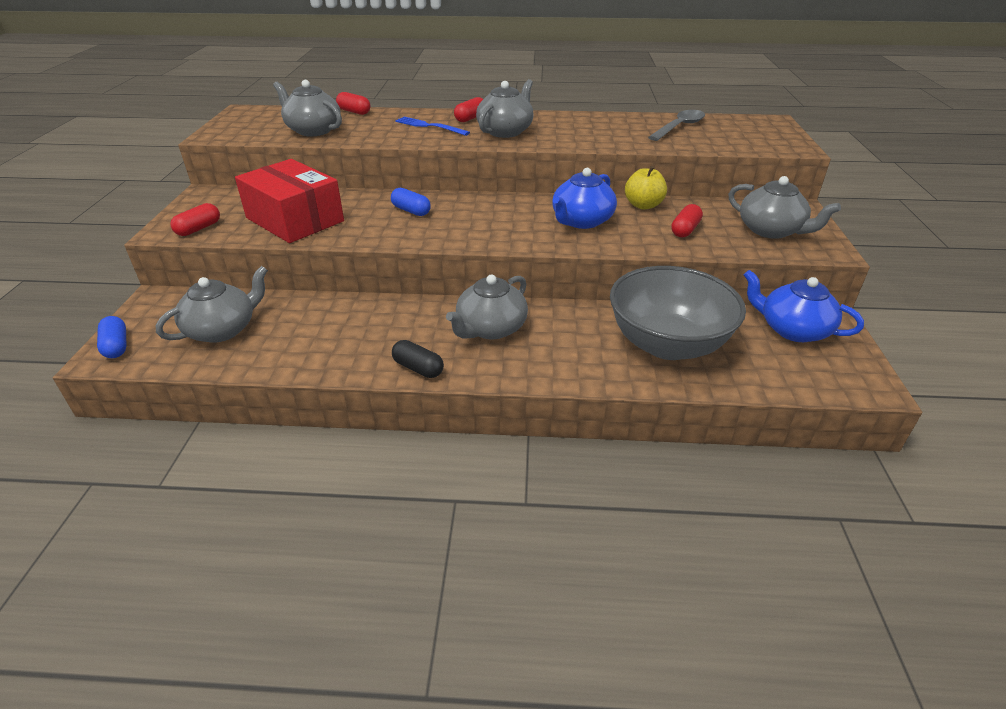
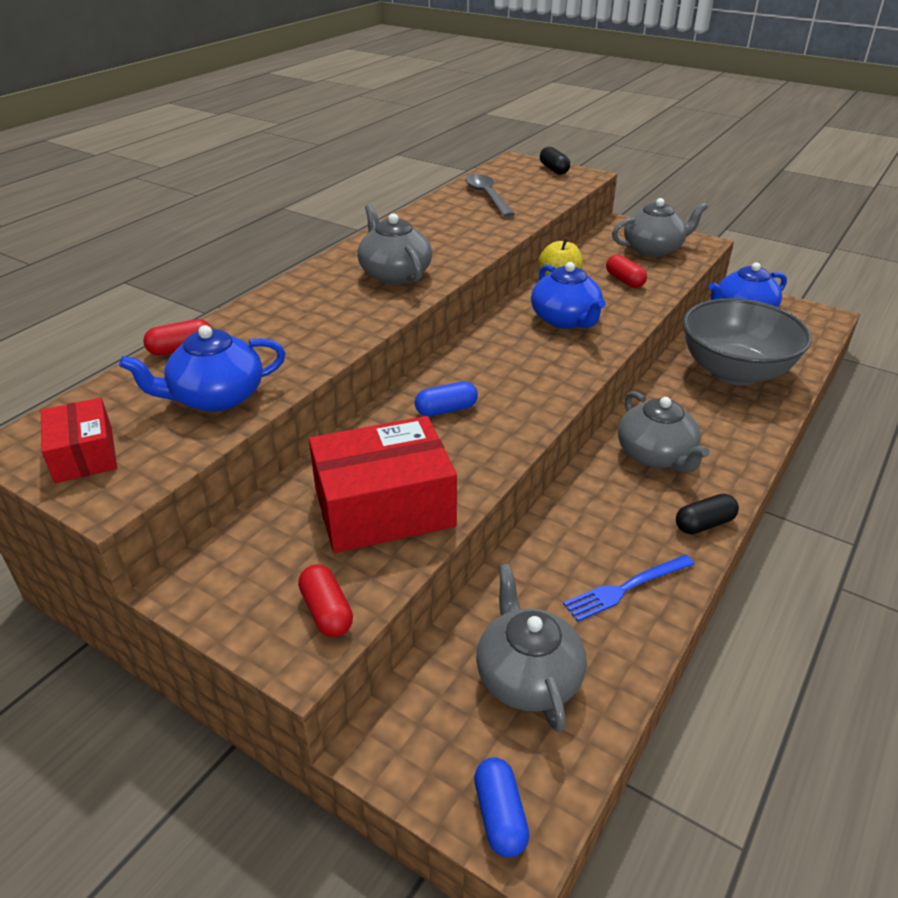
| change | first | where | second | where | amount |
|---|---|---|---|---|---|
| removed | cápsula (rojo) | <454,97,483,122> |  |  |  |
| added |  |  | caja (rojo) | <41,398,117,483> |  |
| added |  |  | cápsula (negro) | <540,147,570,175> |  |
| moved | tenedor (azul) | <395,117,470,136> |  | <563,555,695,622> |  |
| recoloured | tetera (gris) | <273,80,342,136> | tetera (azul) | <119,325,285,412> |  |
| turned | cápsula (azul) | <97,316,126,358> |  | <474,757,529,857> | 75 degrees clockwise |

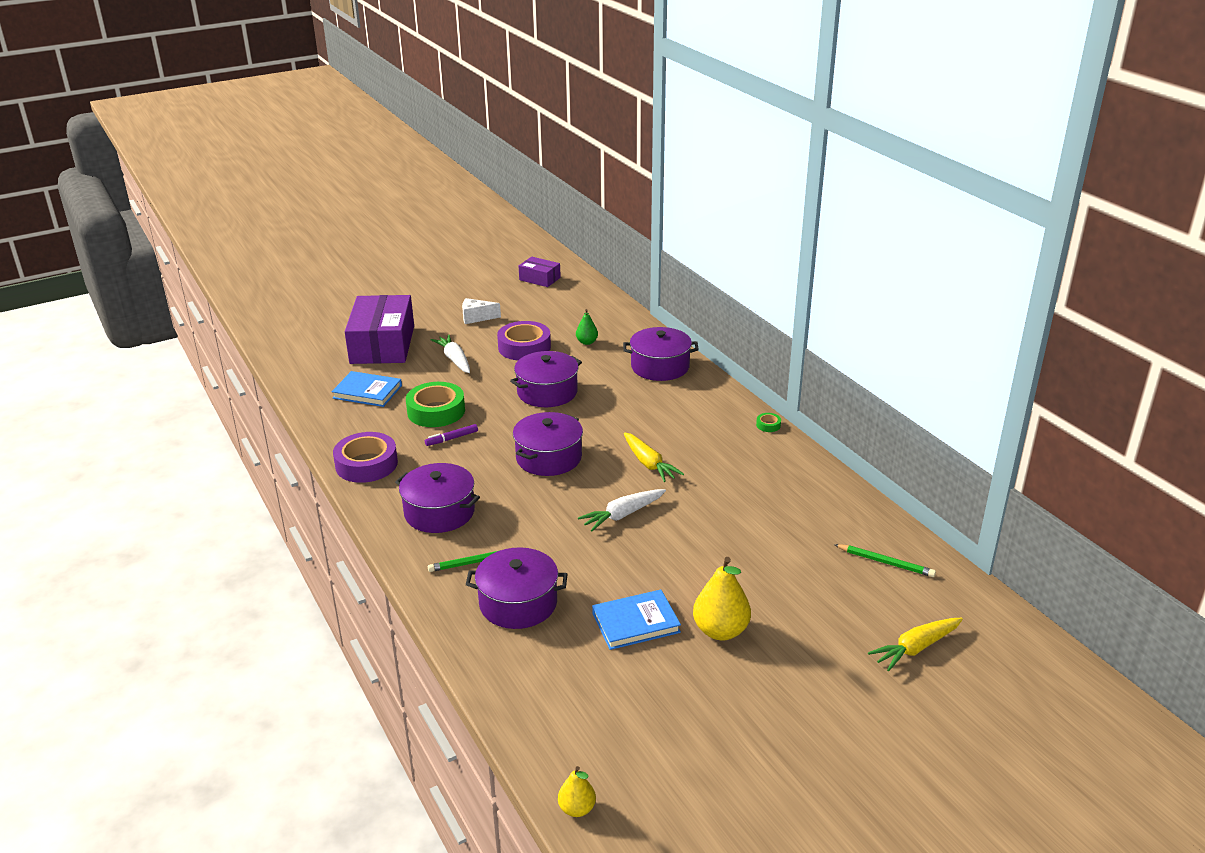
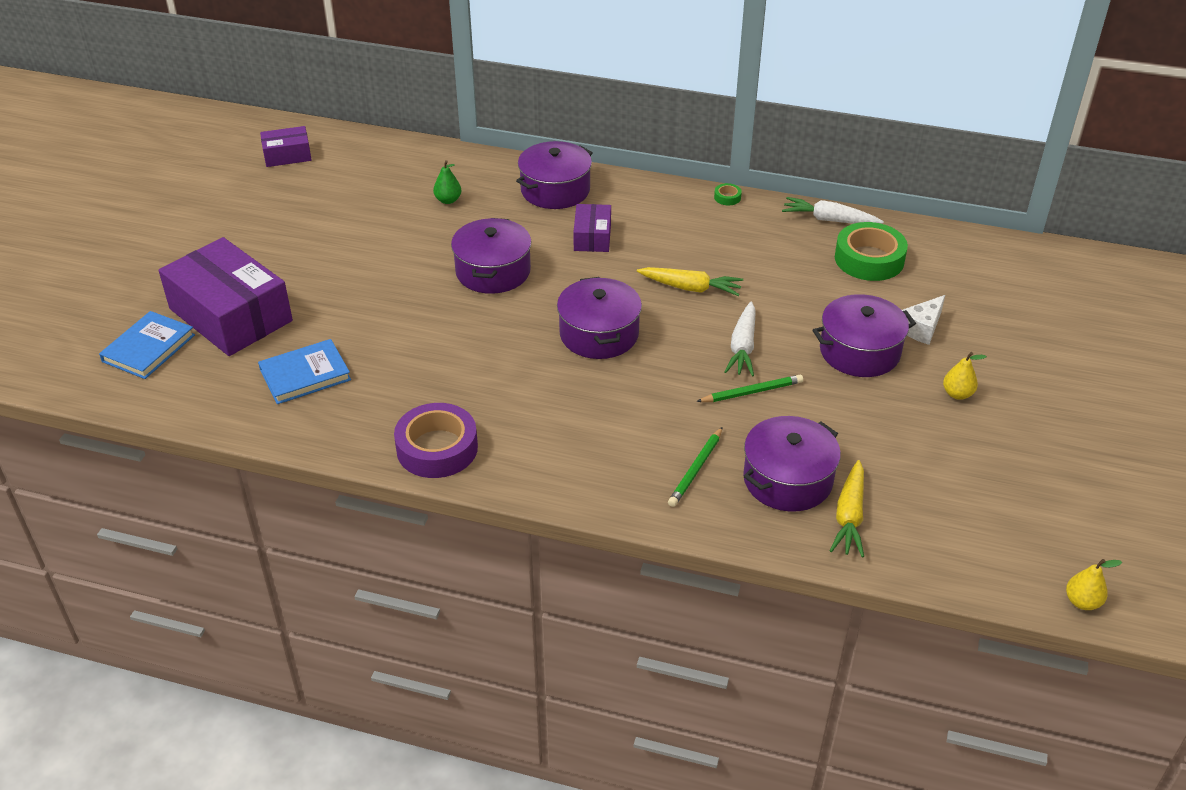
| change | first | where | second | where | amount |
|---|---|---|---|---|---|
| removed | rotulador (morado) | <425,424,478,446> |  |  |  |
| removed | cinta adhesiva (morado) | <497,321,551,360> |  |  |  |
| added |  |  | caja (morado) | <573,204,611,252> |  |
| moved | olla (morado) | <395,463,480,533> |  | <813,294,916,377> |  |
| moved | cinta adhesiva (verde) | <406,382,465,427> |  | <835,222,908,281> |  |
| moved | zanahoria (blanco) | <431,335,470,373> |  | <782,197,884,224> |  |
| moved | queso (blanco) | <462,298,501,324> |  | <902,295,945,345> |  |
| moved | libro (azul) | <592,590,681,650> |  | <99,311,195,379> |  |
| moved | lápiz (verde) | <834,544,936,577> |  | <696,375,803,402> |  |
| moved | zanahoria (amarillo) | <868,618,963,671> |  | <830,460,864,557> |  |
| resized | pera (amarillo) | <693,557,751,640> |  | <943,352,987,400> | x0.56 |

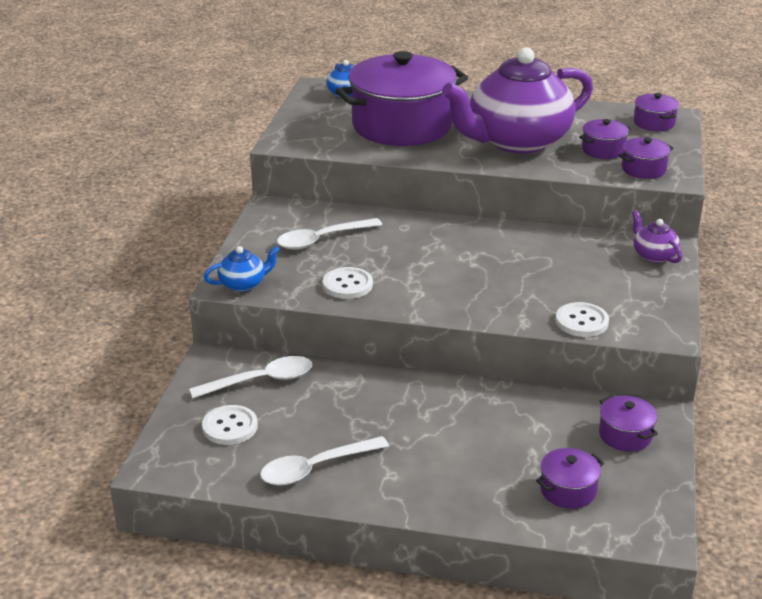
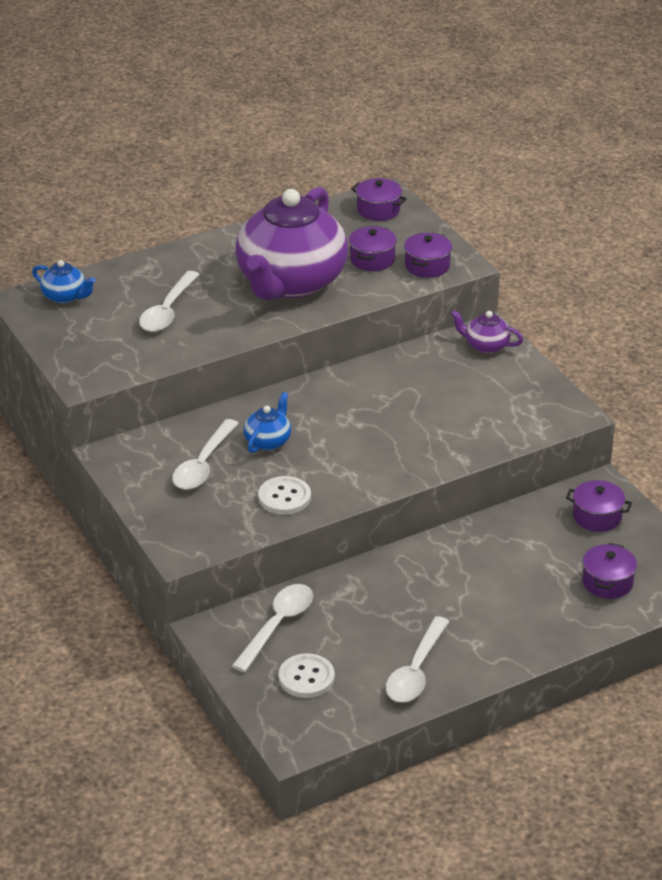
| change | first | where | second | where | amount |
|---|---|---|---|---|---|
| removed | botón (blanco) | <556,302,609,337> |  |  |  |
| moved | tetera (azul) | <204,246,280,292> |  | <243,392,291,453> |  |
| replaced | olla (morado) | <335,51,468,146> | cuchara (blanco) | <139,271,200,332> |  |

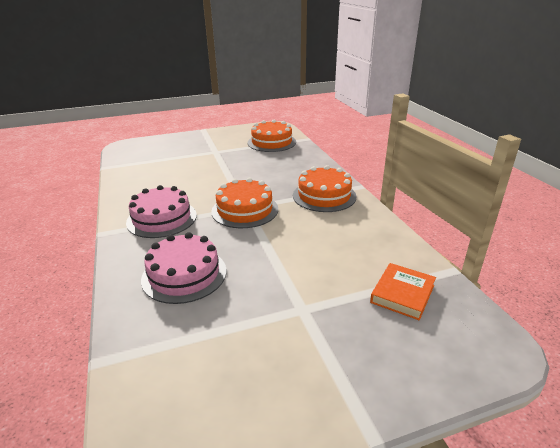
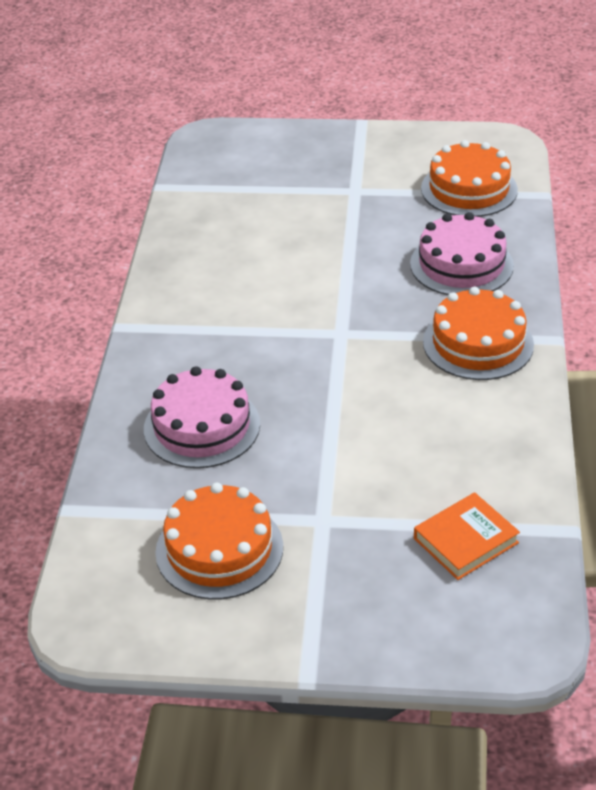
| change | first | where | second | where | amount |
|---|---|---|---|---|---|
| moved | tarta (rosa) | <126,185,197,238> |  | <410,212,514,295> |  |
| moved | tarta (naranja) | <211,178,278,228> |  | <155,483,283,599> |  |

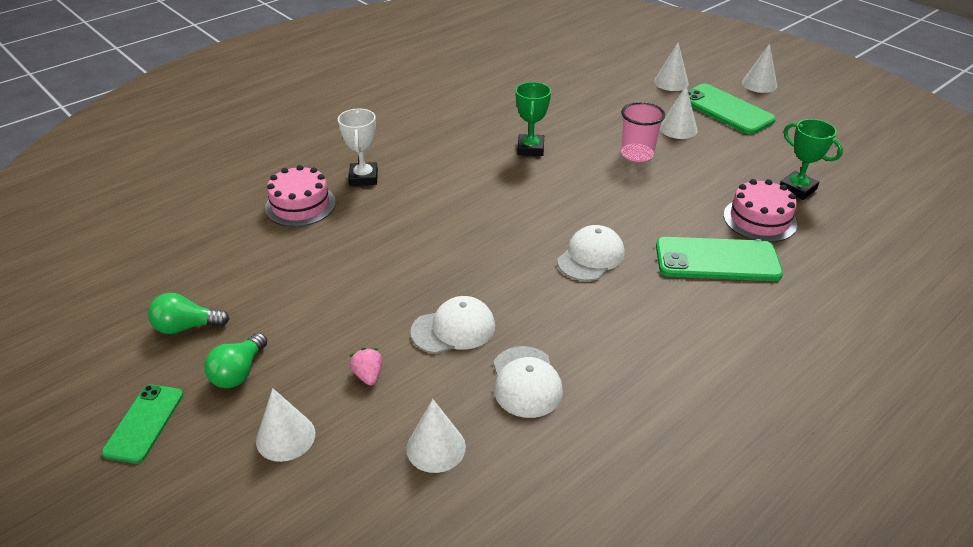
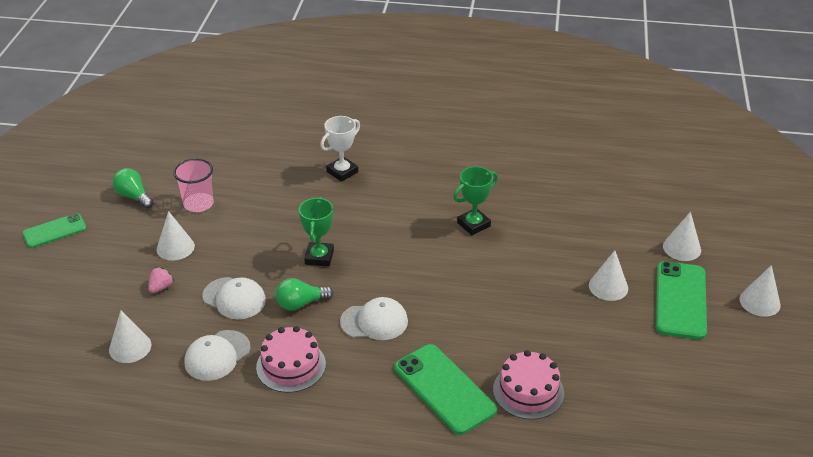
| change | first | where | second | where | amount |
|---|---|---|---|---|---|
| moved | bombilla (verde) | <204,333,267,388> |  | <276,278,333,310> |  |
| moved | cono (blanco) | <256,388,315,462> |  | <157,211,195,261> |  |
| moved | tarta (rosa) | <265,165,336,227> |  | <256,326,326,393> |  |
| moved | vaso (rosa) | <621,102,665,162> |  | <173,158,214,212> |  |
| moved | trofeo (verde) | <780,119,843,200> |  | <299,197,334,267> |  |

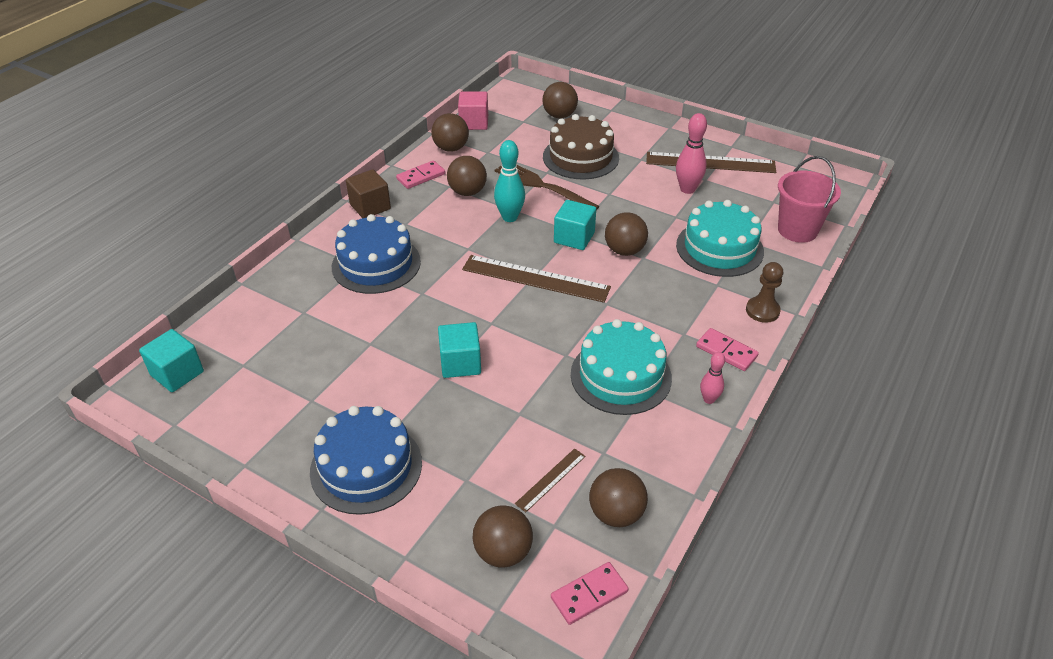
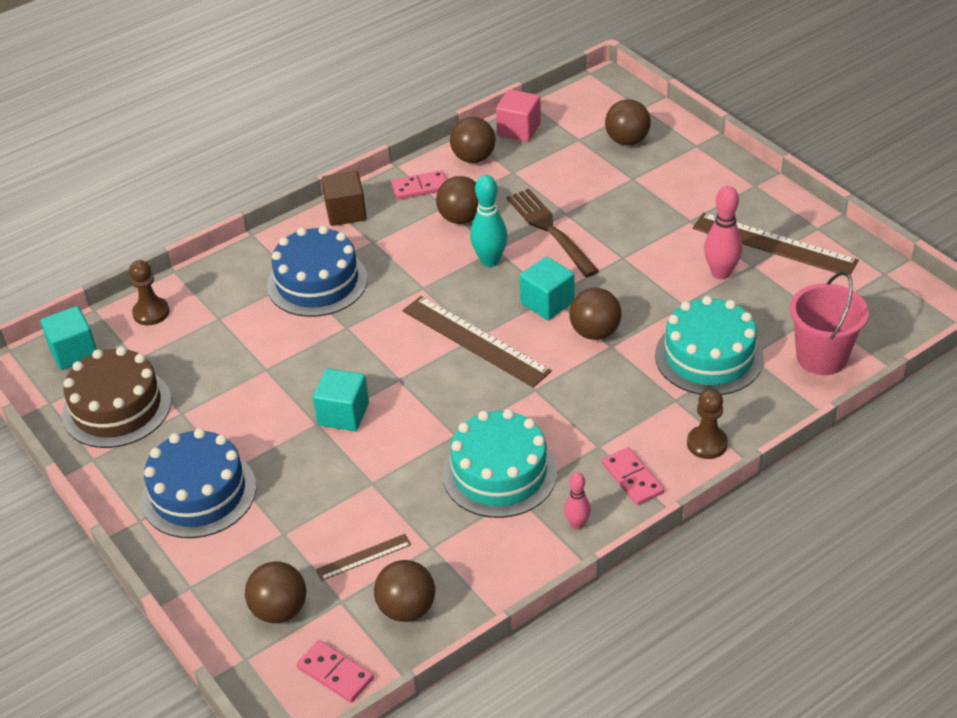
| change | first | where | second | where | amount |
|---|---|---|---|---|---|
| added |  |  | peón (marrón) | <129,260,169,325> |  |
| moved | tarta (marrón) | <543,114,619,179> |  | <62,347,171,448> |  |
| turned | ficha de dominó (rosa) | <551,562,629,625> |  | <296,640,374,703> | 45 degrees clockwise |

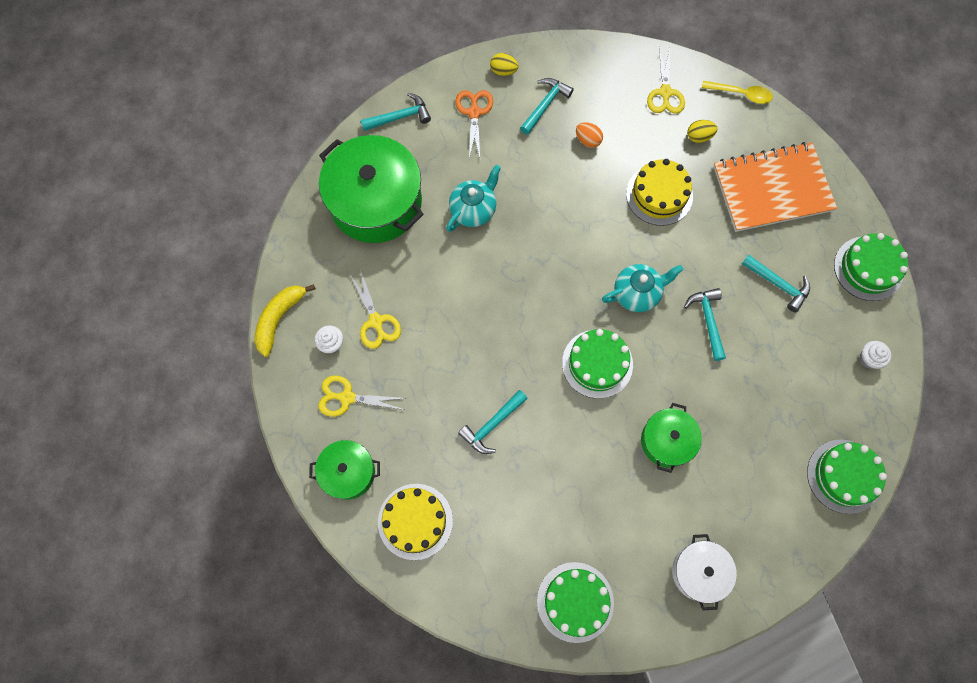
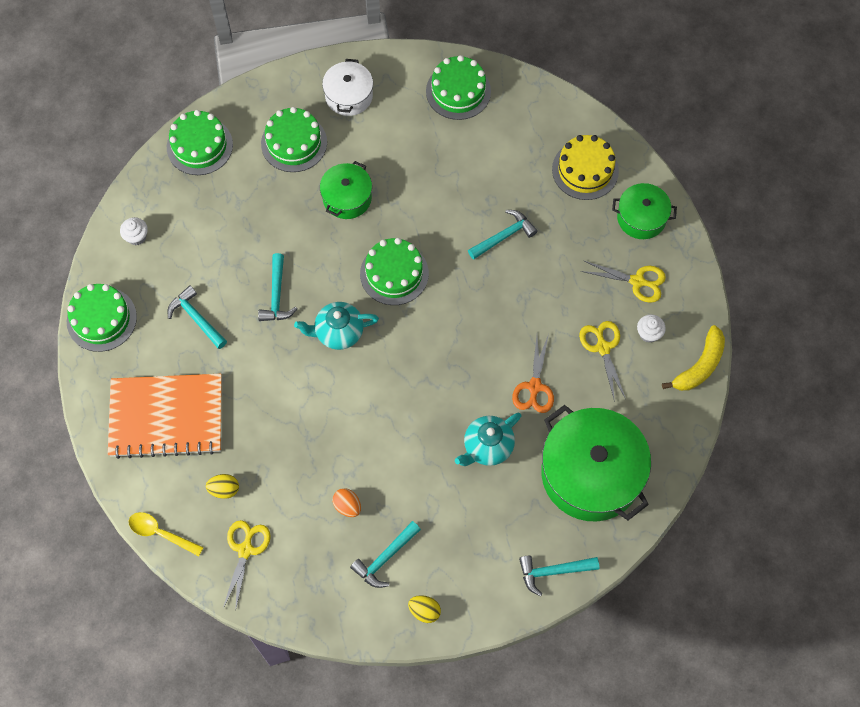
| change | first | where | second | where | amount |
|---|---|---|---|---|---|
| removed | tarta (amarillo) | <626,159,693,226> |  |  |  |
| added |  |  | tarta (verde) | <261,107,327,172> |  |
| moved | tijeras (naranja) | <455,90,493,159> |  | <512,334,554,413> |  |

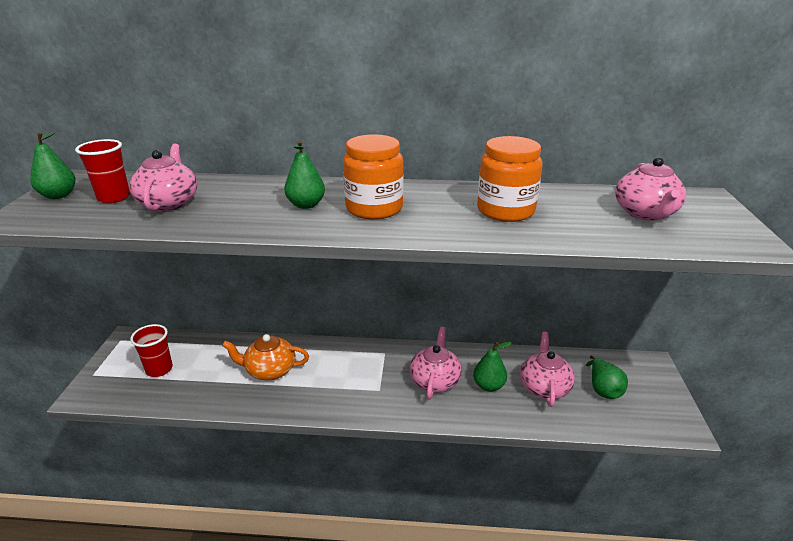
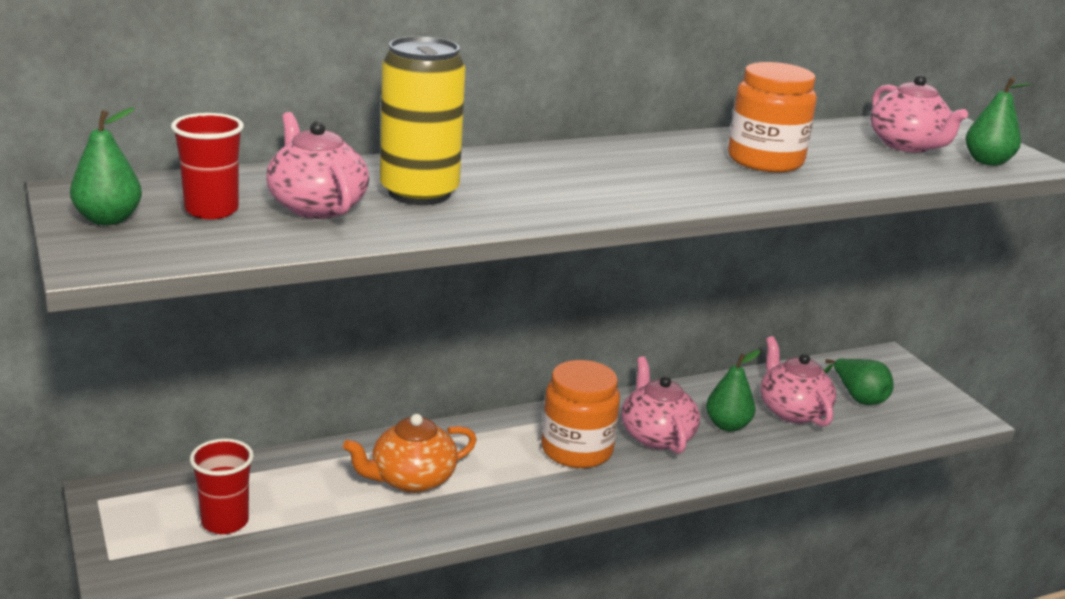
| change | first | where | second | where | amount |
|---|---|---|---|---|---|
| added |  |  | lata (amarillo) | <380,36,466,205> |  |
| moved | pera (verde) | <284,141,325,209> |  | <966,77,1031,166> |  |
| moved | tarro (naranja) | <343,134,404,219> |  | <541,360,620,468> |  |

